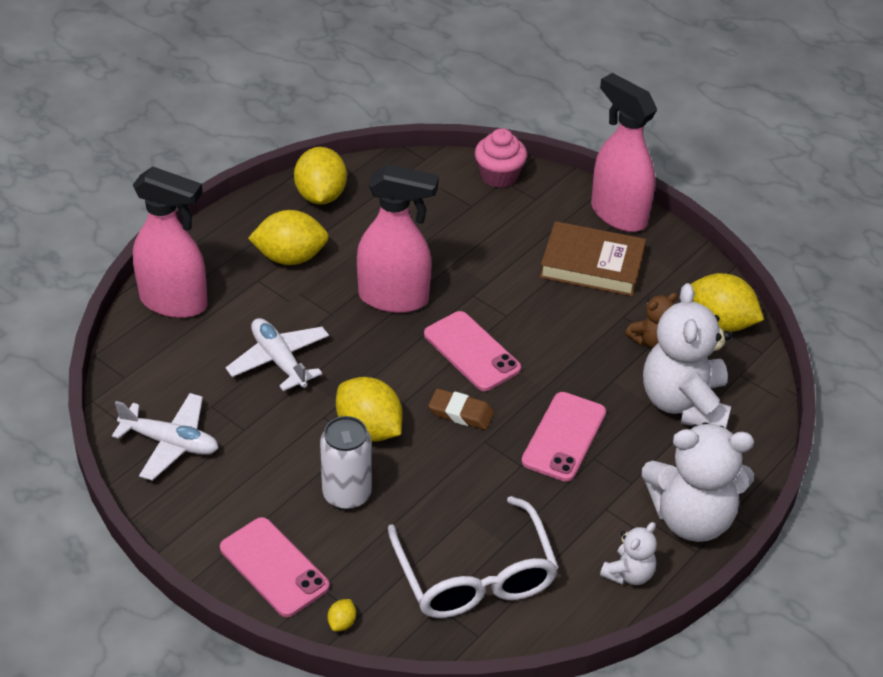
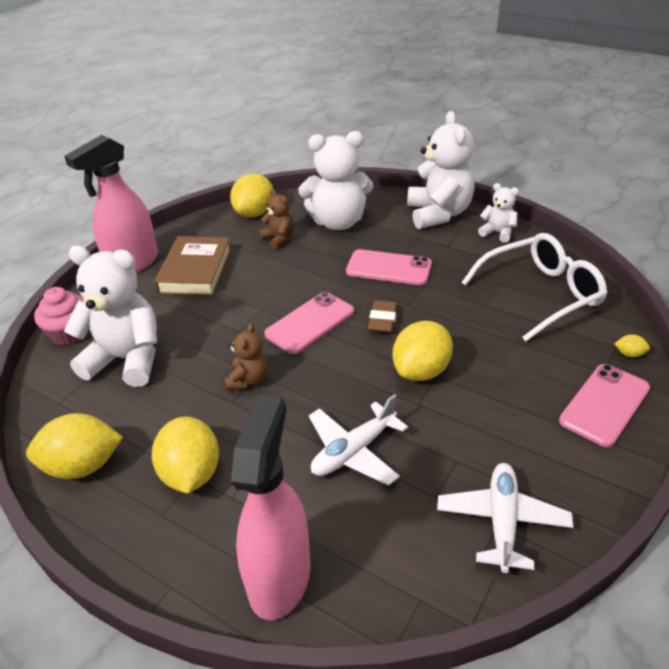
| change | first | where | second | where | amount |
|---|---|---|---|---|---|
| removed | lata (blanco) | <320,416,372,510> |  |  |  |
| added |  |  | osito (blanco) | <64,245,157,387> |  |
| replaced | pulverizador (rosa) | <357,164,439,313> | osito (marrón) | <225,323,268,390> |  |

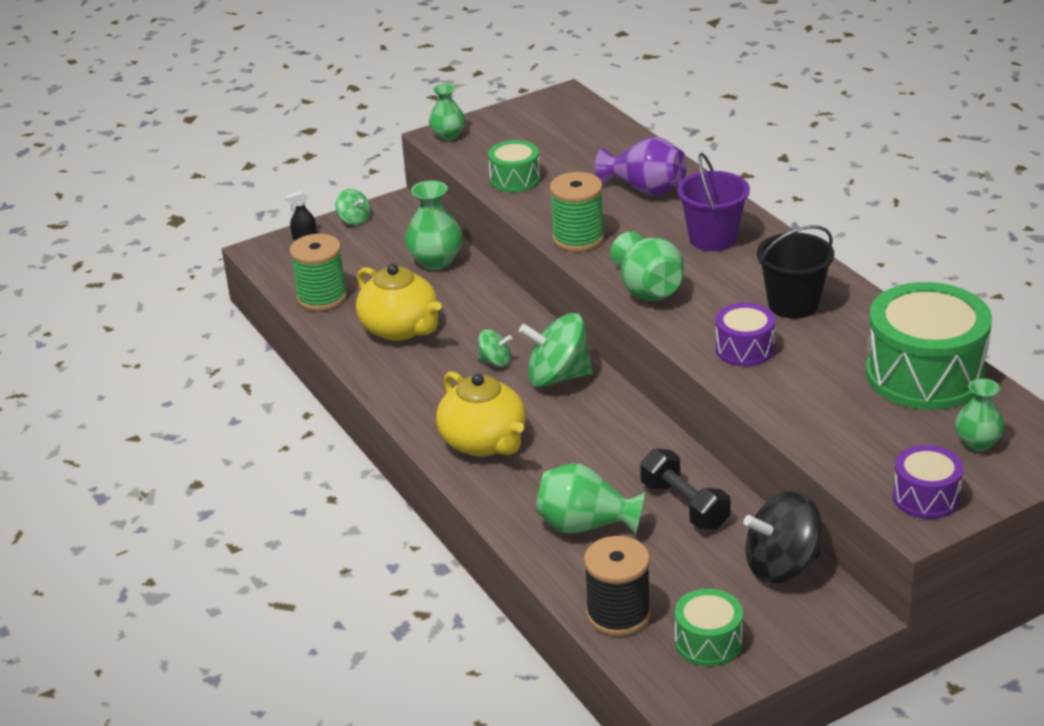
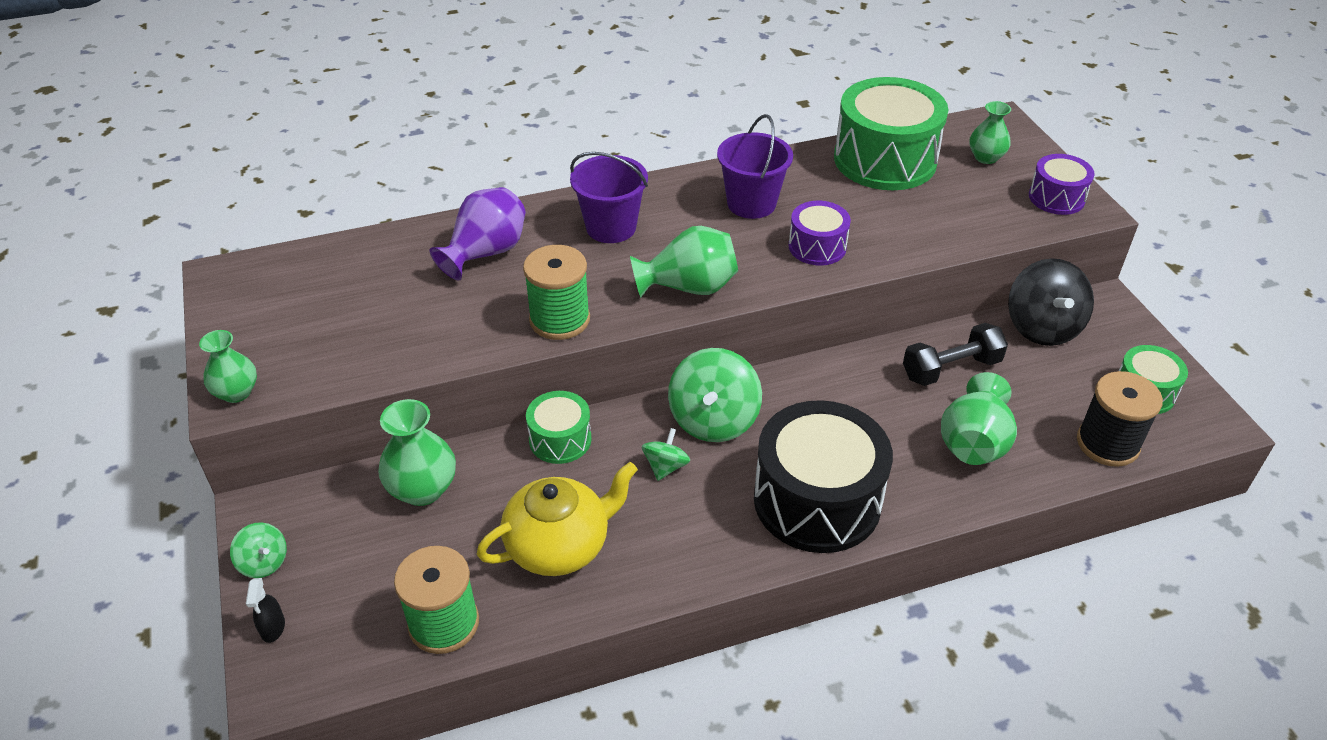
| change | first | where | second | where | amount |
|---|---|---|---|---|---|
| moved | tambor (verde) | <488,140,540,192> |  | <526,391,592,464> |  |
| replaced | tetera (amarillo) | <436,371,526,457> | tambor (negro) | <754,400,893,553> |  |
| recoloured | balde (negro) | <757,225,834,319> | balde (morado) | <717,114,793,219> |  |
| turned | peonza (verde) | <335,189,370,225> |  | <230,522,287,578> | 75 degrees clockwise |

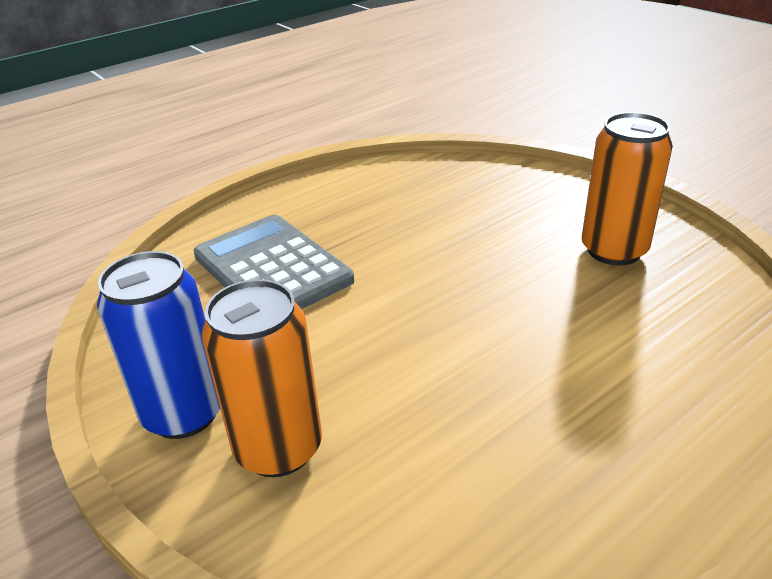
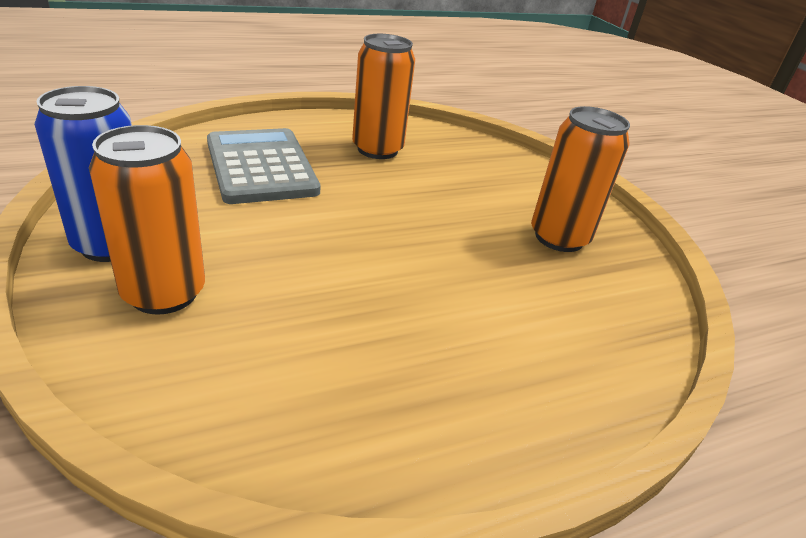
| change | first | where | second | where | amount |
|---|---|---|---|---|---|
| added |  |  | lata (naranja) | <352,34,415,159> |  |

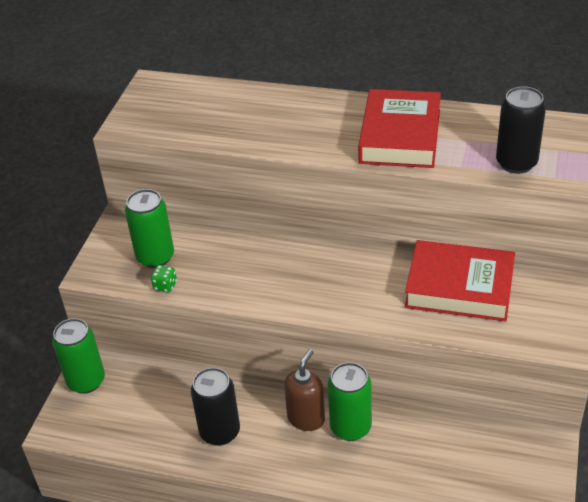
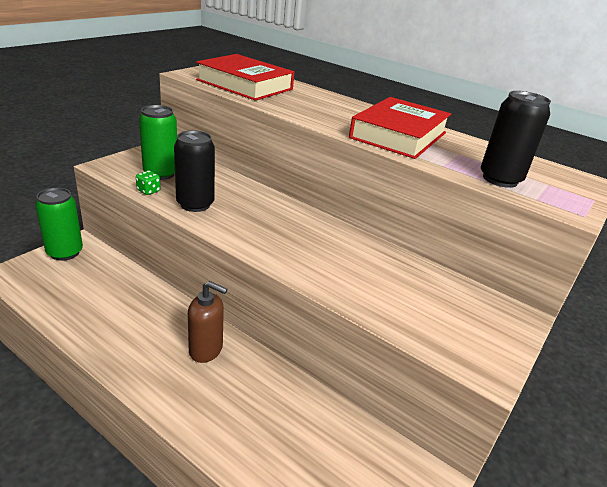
| change | first | where | second | where | amount |
|---|---|---|---|---|---|
| removed | lata (verde) | <328,362,372,441> |  |  |  |
| moved | lata (negro) | <191,367,240,446> |  | <174,130,215,212> |  |
| moved | libro (rojo) | <405,240,515,321> |  | <196,54,294,101> |  |
| turned | dispensador de jabón (marrón) | <284,349,325,431> |  | <188,281,227,363> | 60 degrees clockwise |

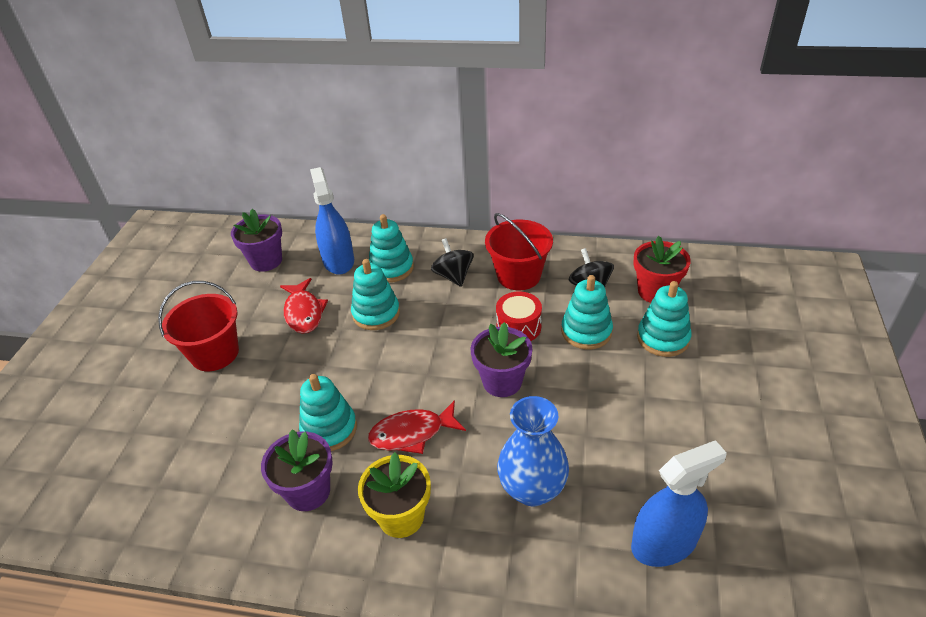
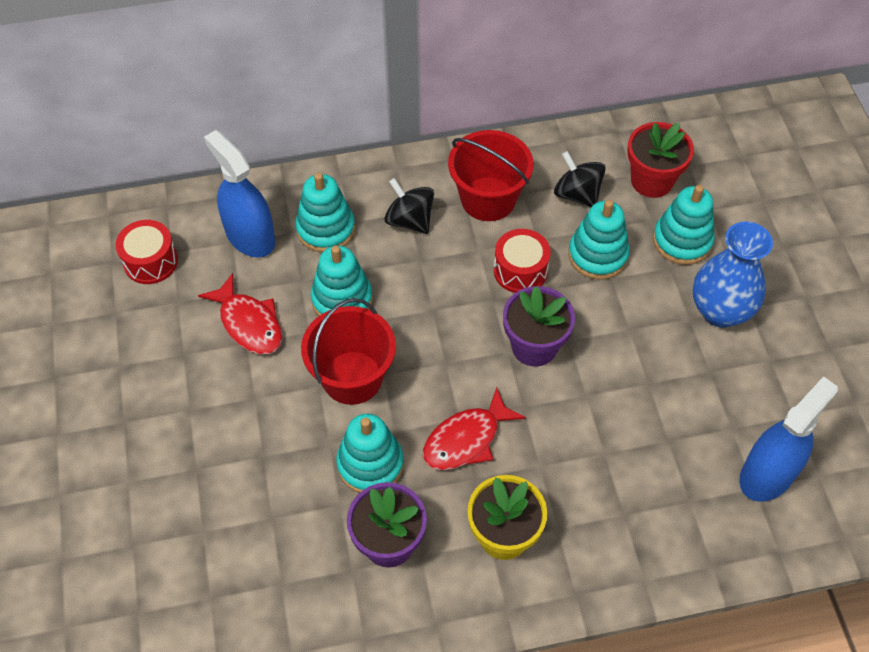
| change | first | where | second | where | amount |
|---|---|---|---|---|---|
| moved | balde (rojo) | <158,281,239,371> |  | <301,298,396,405> |  |
| moved | florero (azul) | <497,396,569,506> |  | <693,221,773,328> |  |
| replaced | maceta (morado) | <231,209,282,272> | tambor (rojo) | <116,220,178,284> |  |

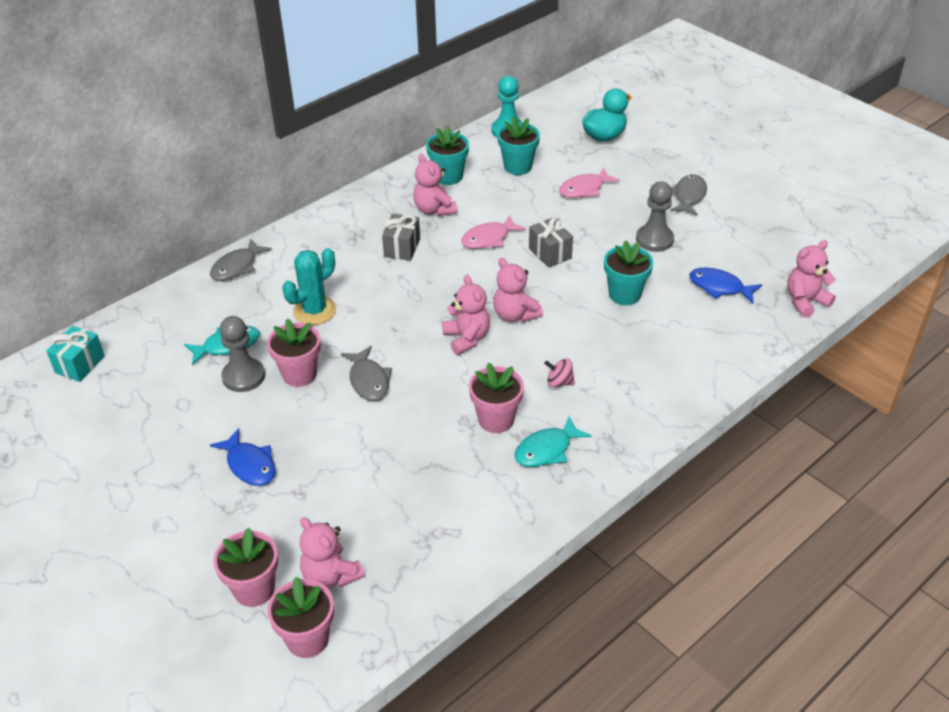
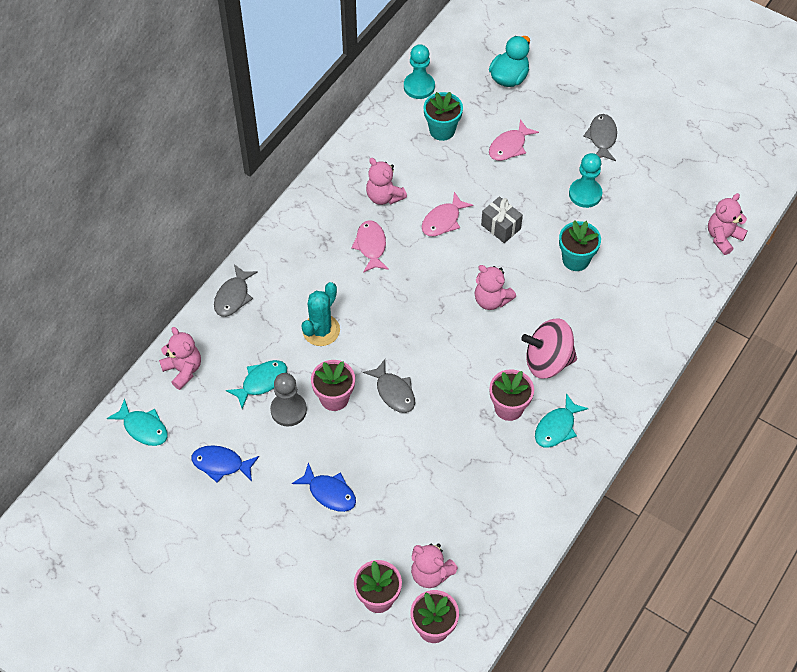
| change | first | where | second | where | amount |
|---|---|---|---|---|---|
| removed | maceta (turquesa) | <426,125,469,185> |  |  |  |
| moved | osito (rosa) | <442,275,490,355> |  | <159,327,201,390> |  |
| moved | pez (azul) | <689,268,762,303> |  | <191,445,259,483> |  |
| replaced | regalo (turquesa) | <46,326,105,382> | pez (turquesa) | <107,399,168,446> |  |
| replaced | regalo (gris) | <382,214,420,261> | pez (rosa) | <351,220,389,273> |  |
| recoloured | peón (gris) | <636,182,674,252> | peón (turquesa) | <569,153,602,208> |  |
| resized | peonza (rosa) | <544,358,575,387> |  | <521,318,577,379> | x2.23 |

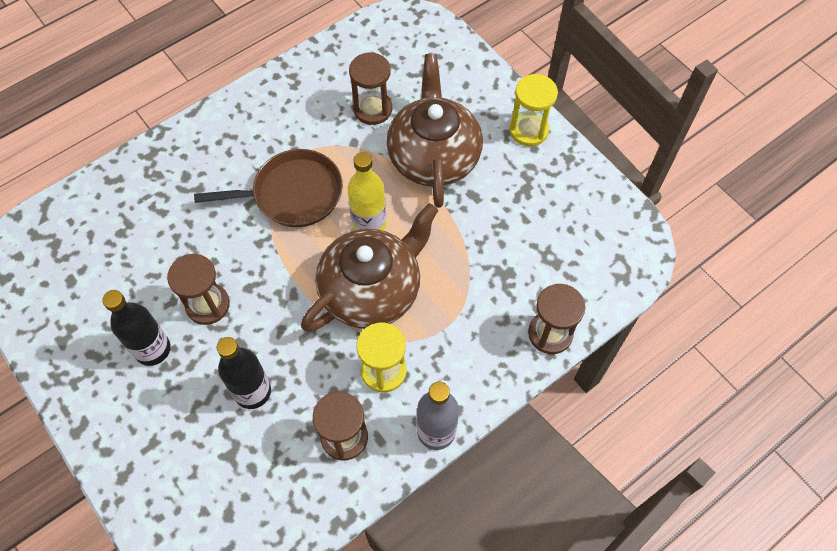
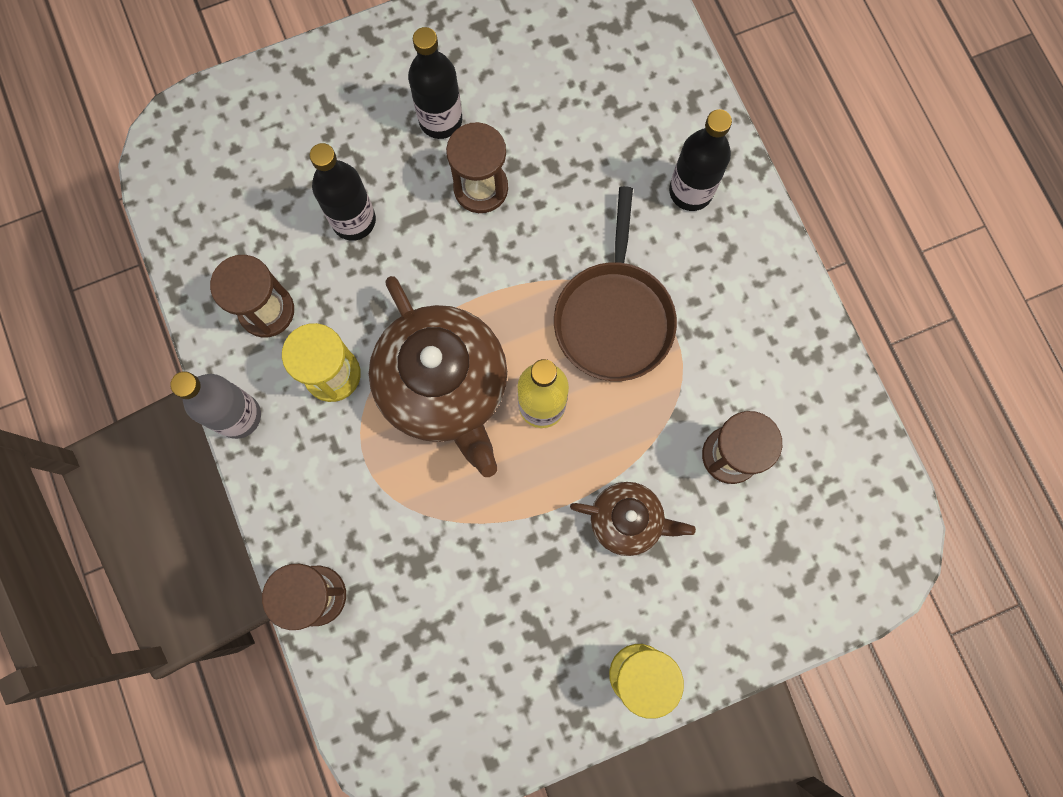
| change | first | where | second | where | amount |
|---|---|---|---|---|---|
| added |  |  | botella (negro) | <669,109,732,211> |  |
| resized | tetera (marrón) | <386,54,483,208> |  | <570,482,696,556> | x0.53 |

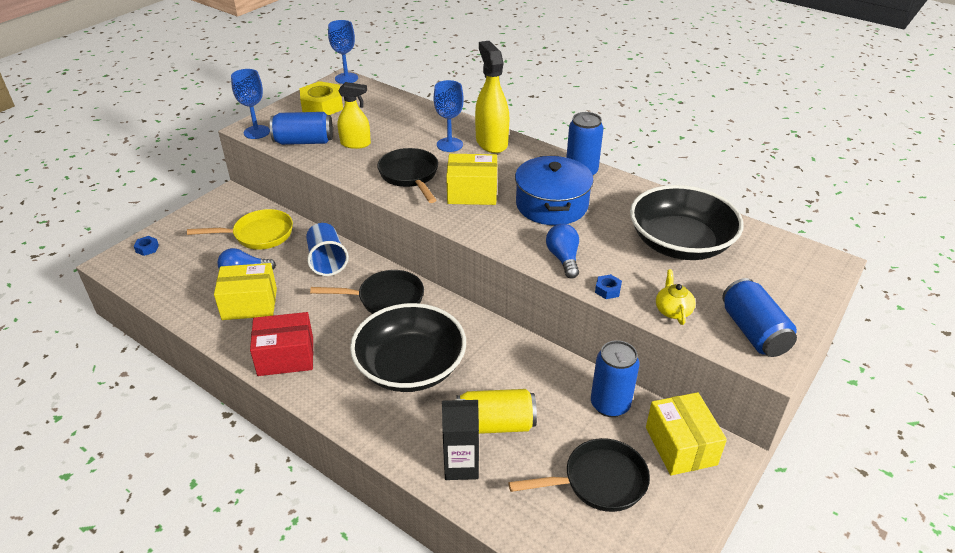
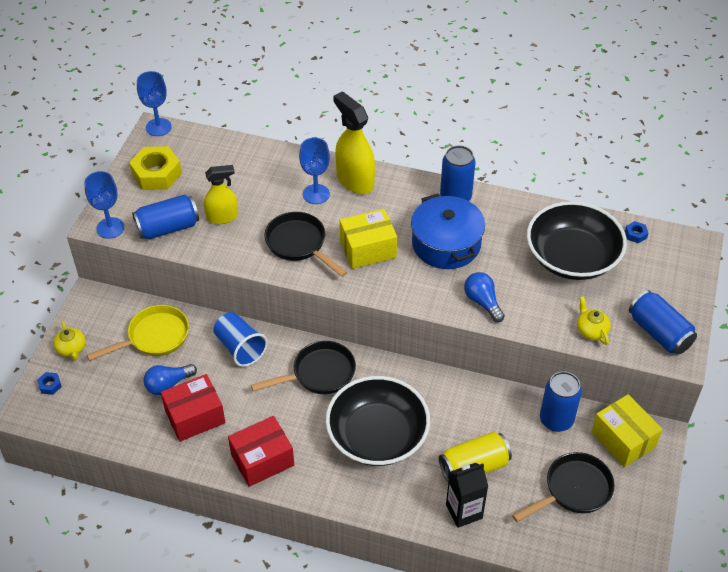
| change | first | where | second | where | amount |
|---|---|---|---|---|---|
| added |  |  | tetera (amarillo) | <54,322,86,360> |  |
| moved | tuerca (azul) | <595,274,622,299> |  | <625,221,648,243> |  |
| recoloured | caja (amarillo) | <214,263,277,320> | caja (rojo) | <161,374,225,442> |  |

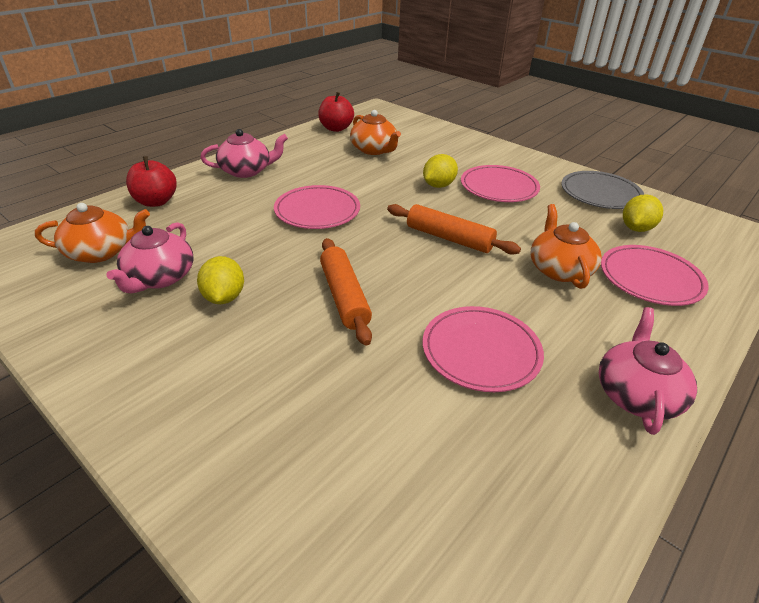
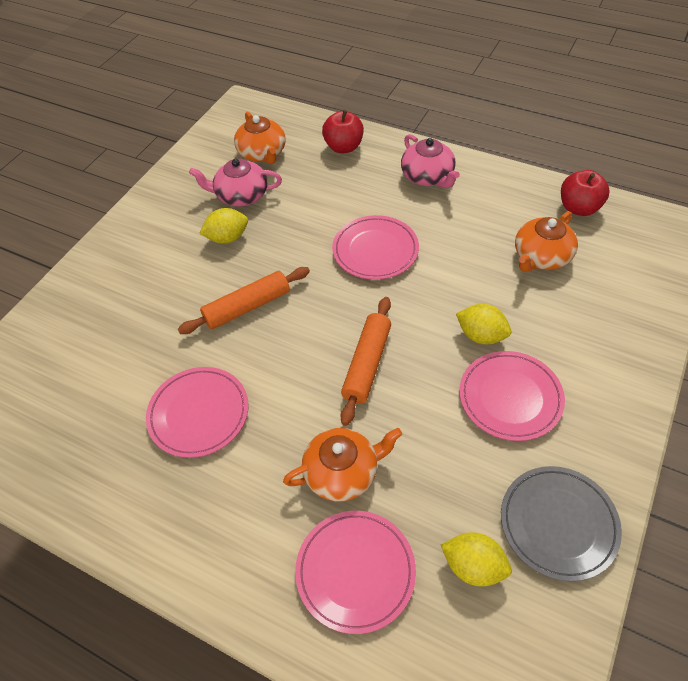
| change | first | where | second | where | amount |
|---|---|---|---|---|---|
| removed | tetera (rosa) | <599,307,697,435> |  |  |  |

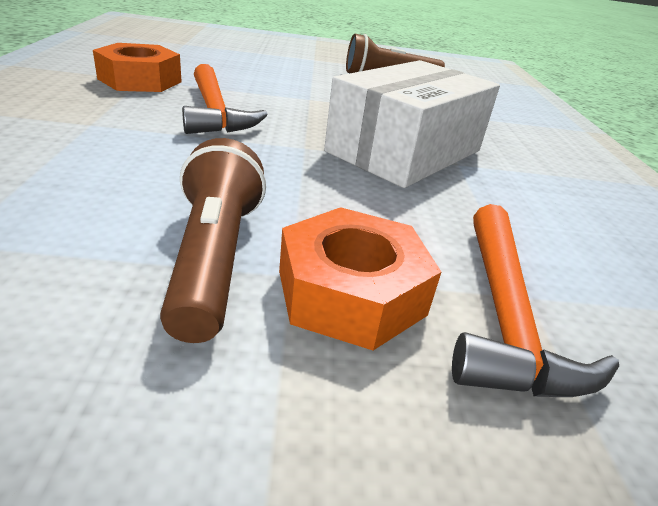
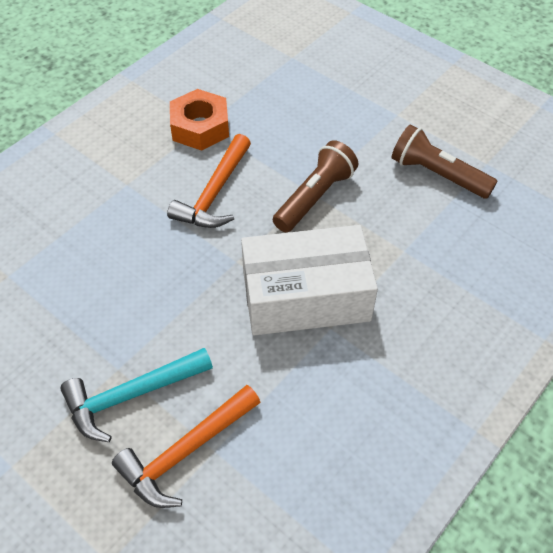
| change | first | where | second | where | amount |
|---|---|---|---|---|---|
| moved | lámpara de mano (marrón) | <160,138,266,343> |  | <273,140,358,233> |  |
| replaced | tuerca (naranja) | <279,207,441,350> | martillo (turquesa) | <60,348,213,442> |  |

